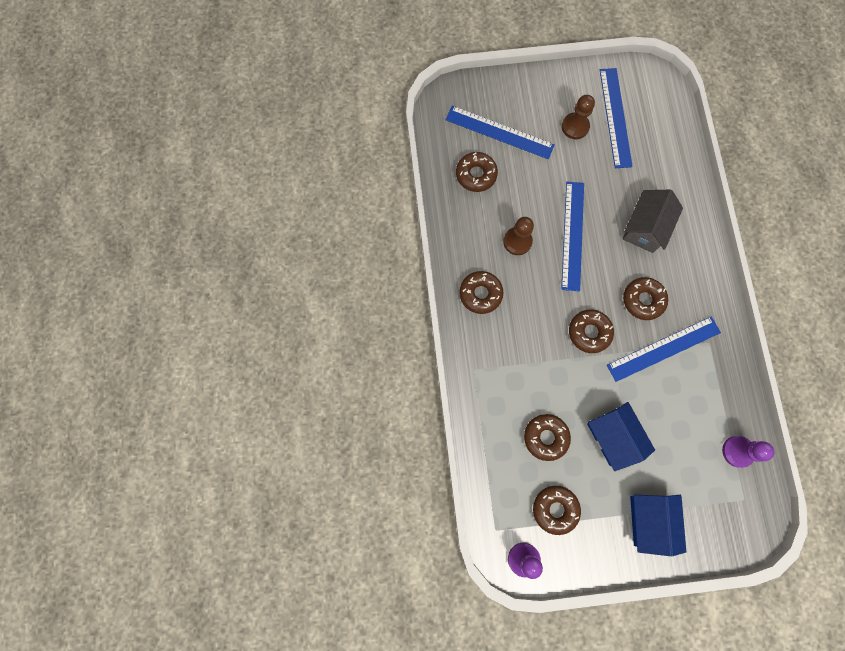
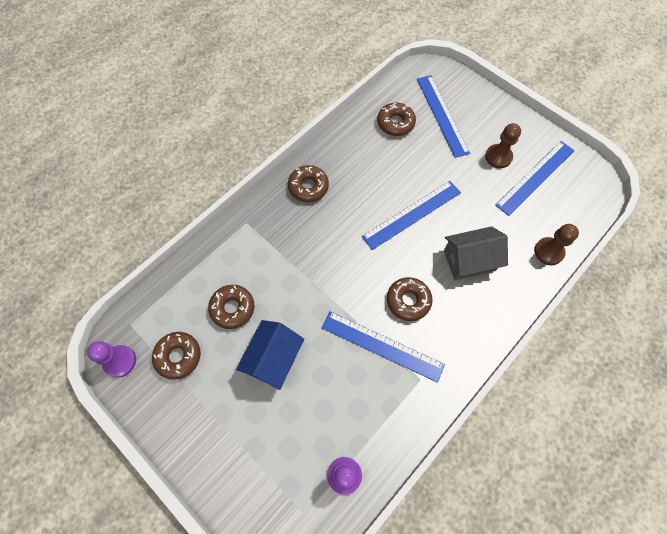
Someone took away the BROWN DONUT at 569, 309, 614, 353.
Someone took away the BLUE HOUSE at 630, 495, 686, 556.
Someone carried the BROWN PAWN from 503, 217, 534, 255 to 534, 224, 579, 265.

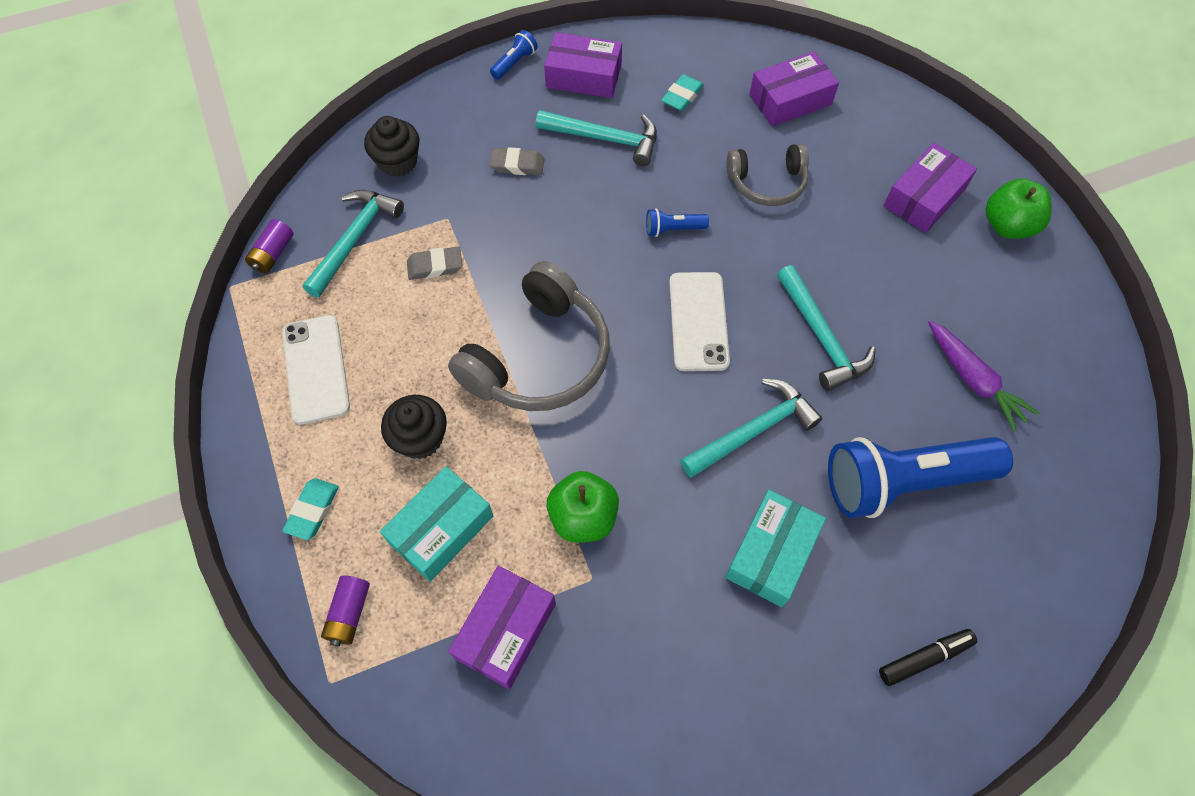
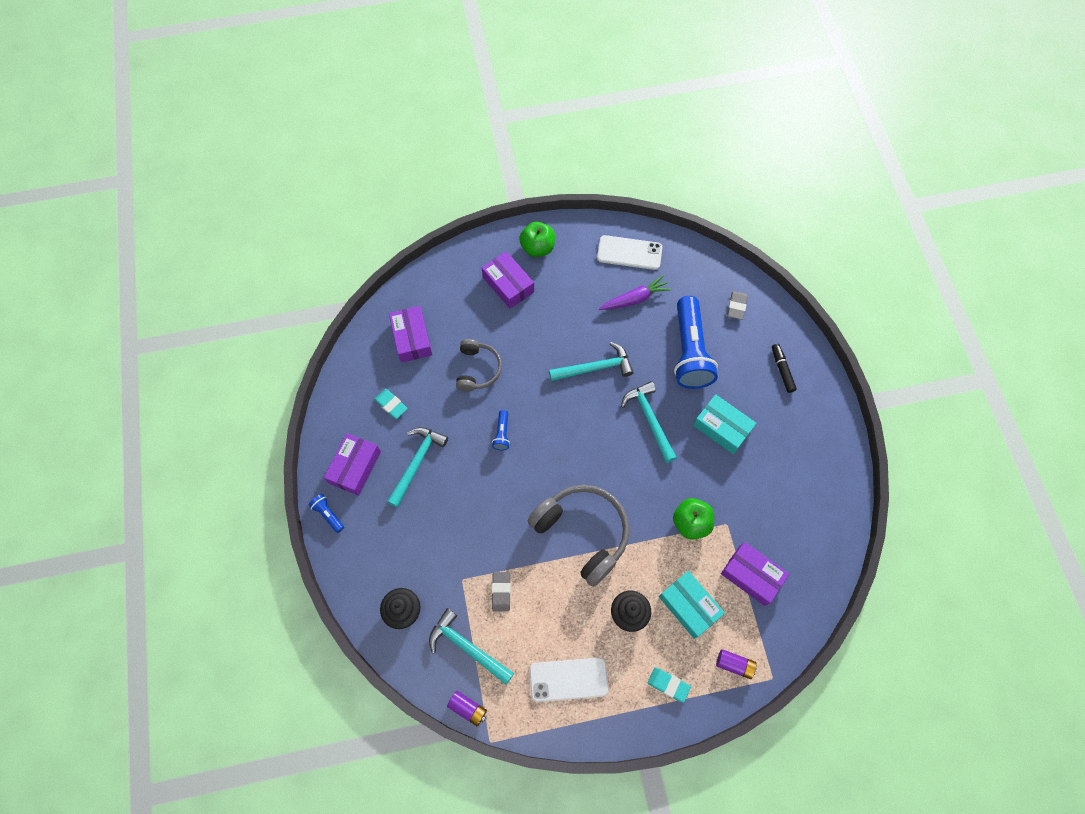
Someone carried the GREY ERASER from 490, 147, 544, 175 to 727, 291, 748, 320.
Someone carried the WHITE PHONE from 669, 272, 730, 371 to 597, 235, 662, 270.

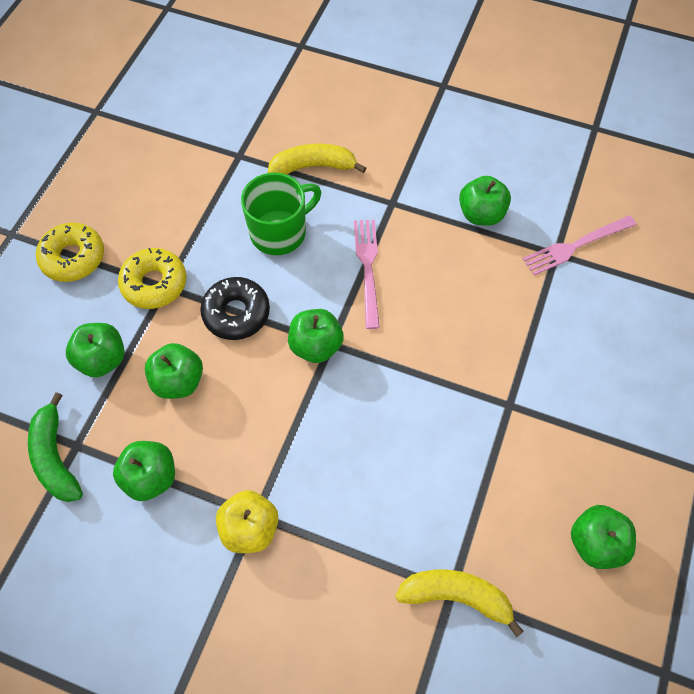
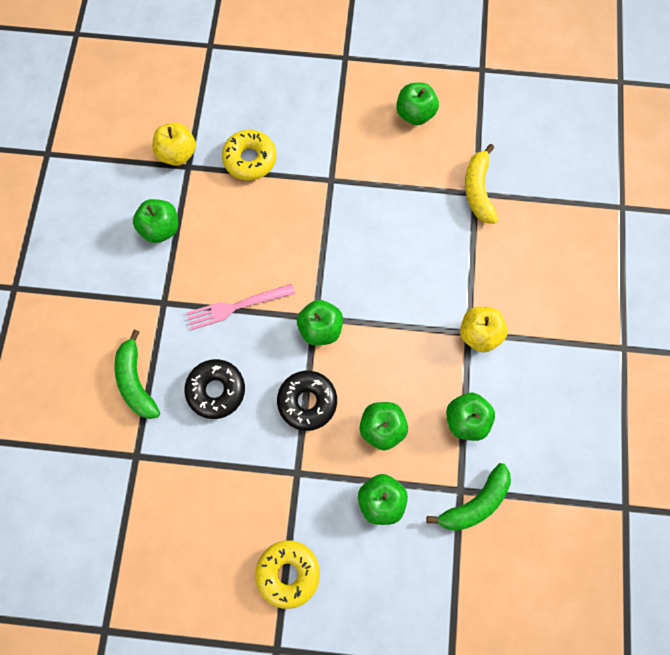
Someone carried the YELLOW DONUT from 118, 248, 187, 309 to 222, 130, 276, 180.
Someone swapped the GREEN MUG at 241, 173, 321, 255 for the BLACK DONUT at 184, 359, 245, 419.
Someone swapped the PINK FORK at 523, 216, 636, 275 for the YELLOW APPLE at 152, 122, 196, 166.
Someone repainted the YELLOW BANANA at 267, 144, 366, 175, which became the GREEN BANANA at 115, 329, 160, 419.

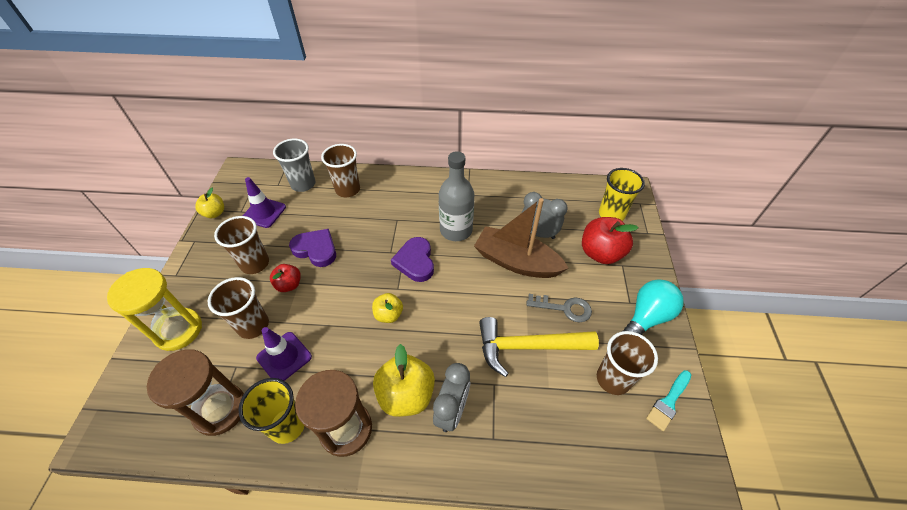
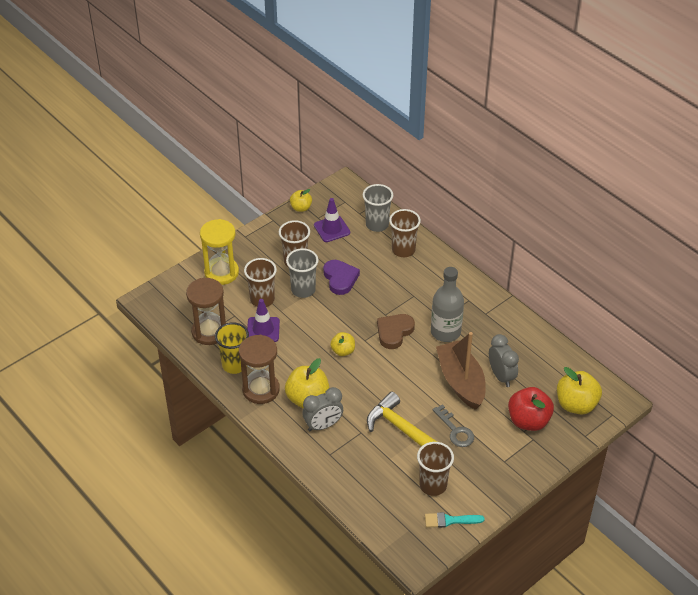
Someone took away the TURQUOISE LIGHT BULB at 621, 279, 684, 335.
Someone swapped the RED APPLE at 270, 264, 301, 292 for the GREY CUP at 286, 248, 319, 298.
Someone swapped the YELLOW CUP at 599, 168, 645, 221 for the YELLOW APPLE at 557, 367, 602, 414.
Someone repainted the PURPLE HEART at 391, 237, 434, 282, which became the BROWN HEART at 377, 314, 415, 349.

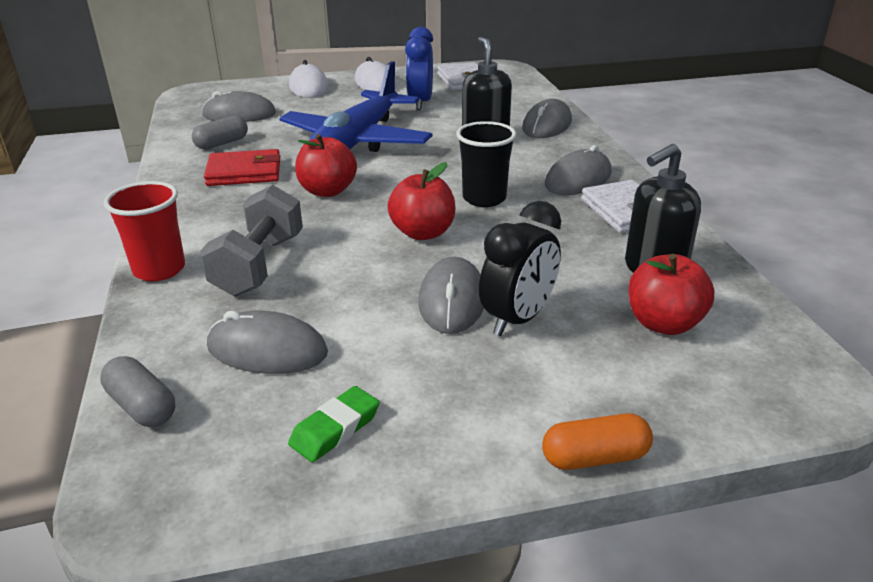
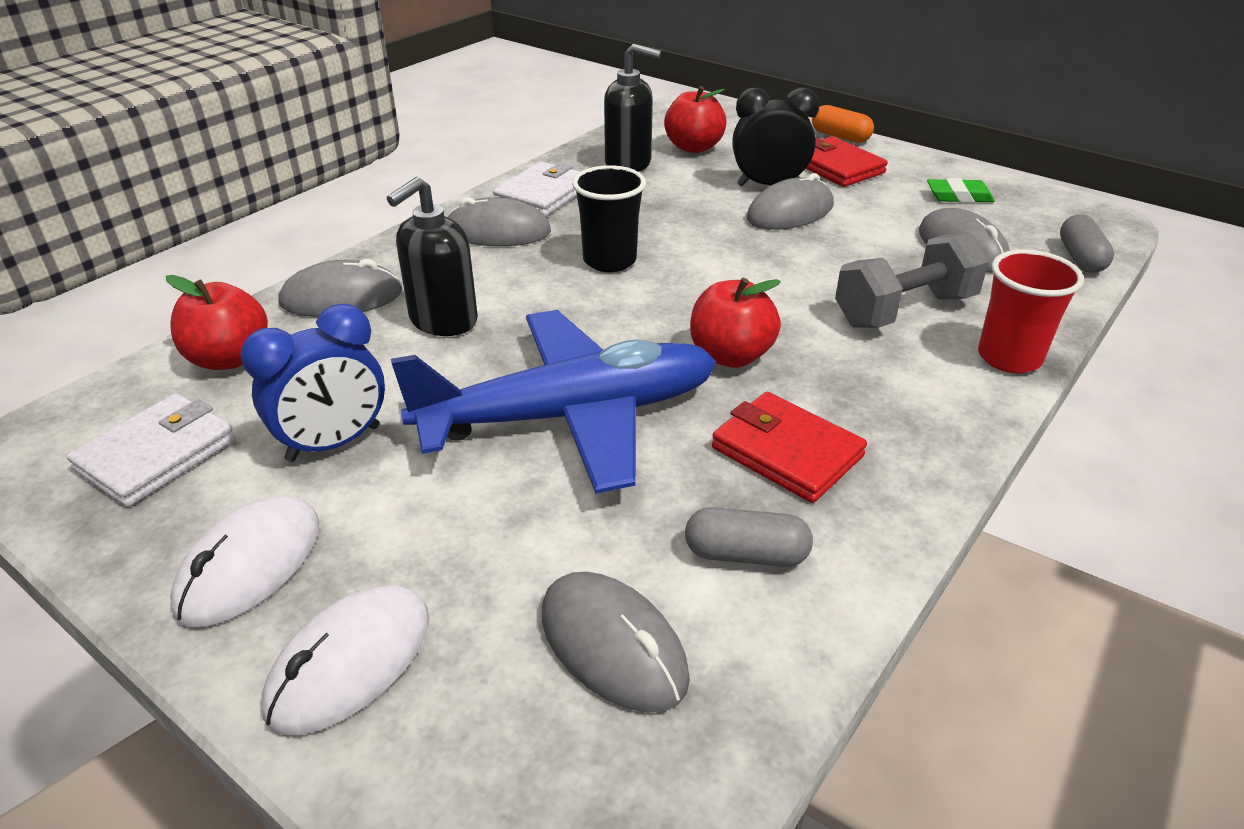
Someone put down the RED WALLET at 806, 136, 888, 187.
Someone carried the RED APPLE from 387, 162, 455, 240 to 166, 275, 268, 370.

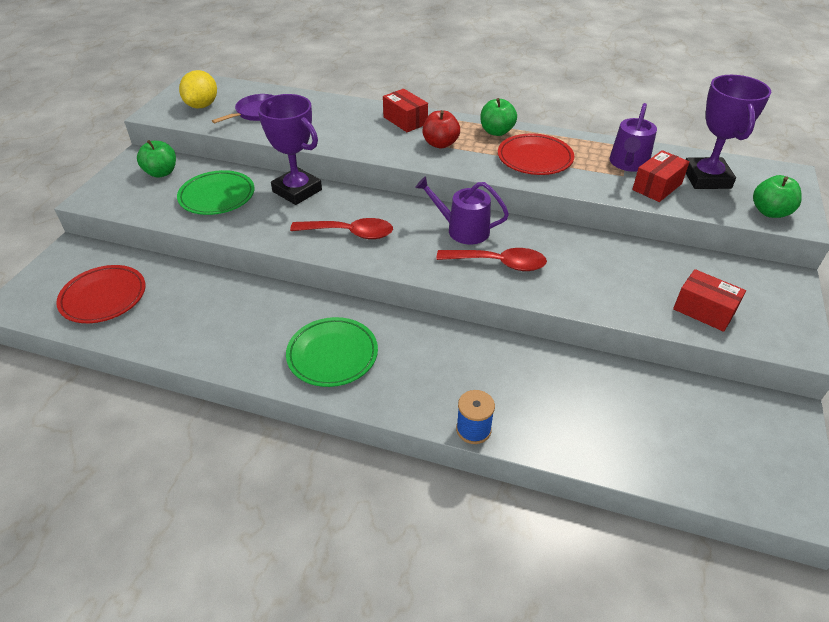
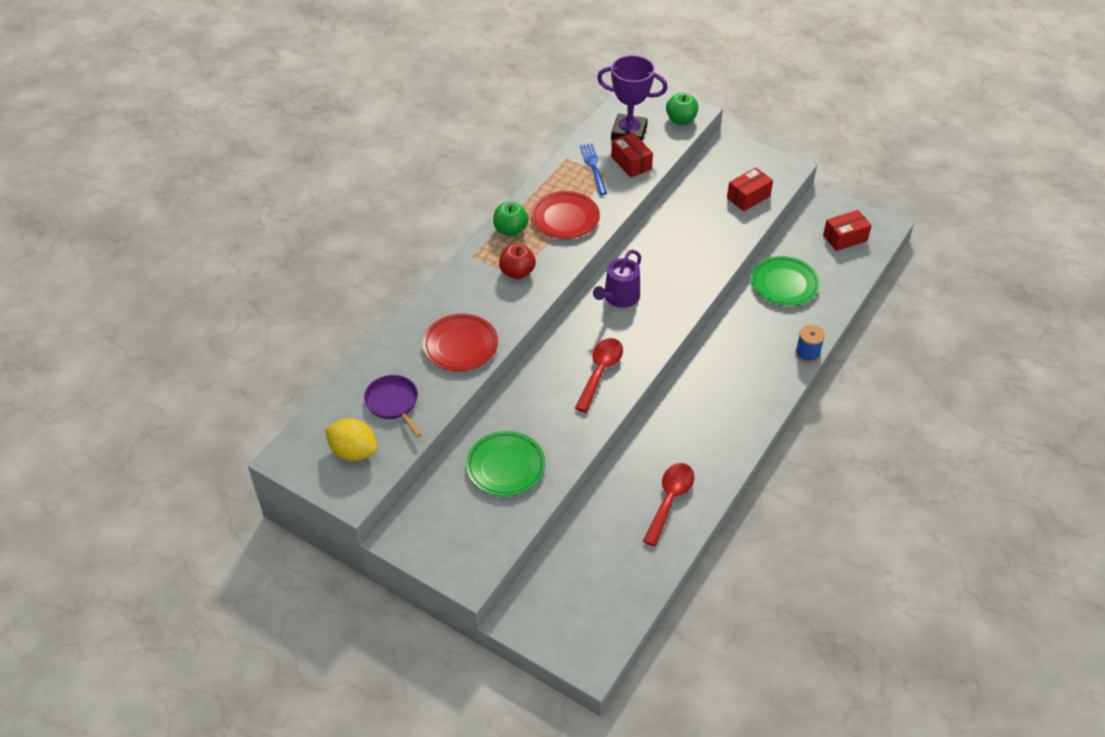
Someone took away the GREEN APPLE at 137, 140, 176, 178.
Someone took away the PURPLE TROPHY at 257, 94, 322, 205.
Someone carried the RED PLATE from 56, 265, 146, 323 to 423, 314, 498, 371.
Someone carried the GREEN PLATE from 286, 317, 378, 387 to 751, 256, 820, 306.
Someone carried the RED BOX from 383, 89, 428, 132 to 823, 210, 872, 251.
Someone carried the RED SPOON from 437, 248, 547, 271 to 643, 463, 694, 547.
Someone swapped the PURPLE WATERING CAN at 610, 103, 657, 172 for the BLUE FORK at 580, 143, 607, 195.

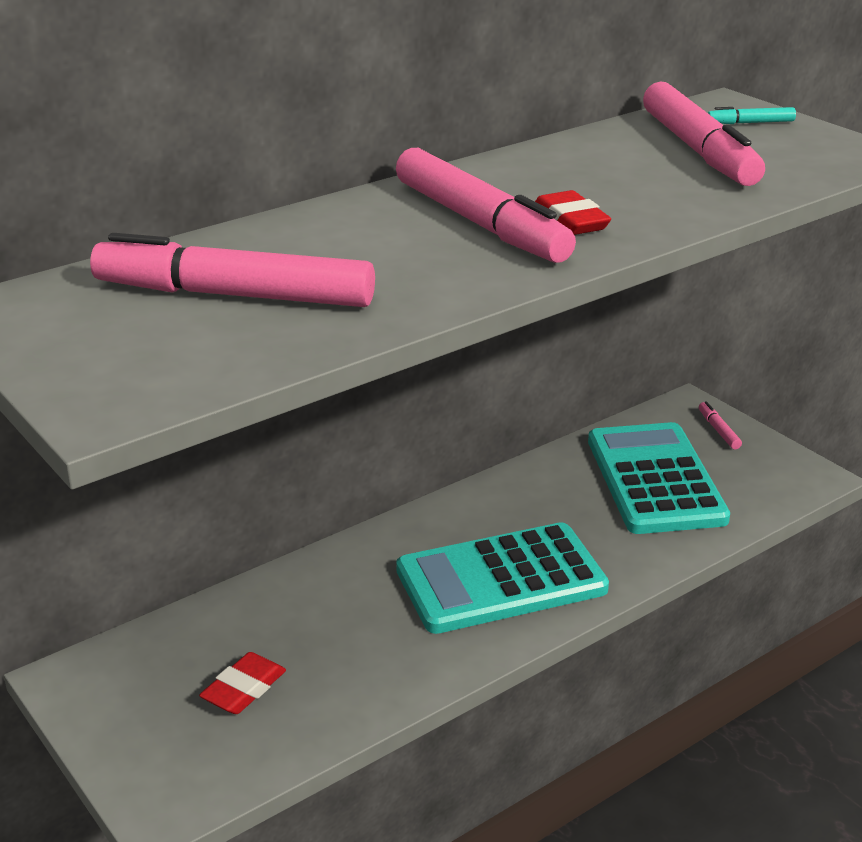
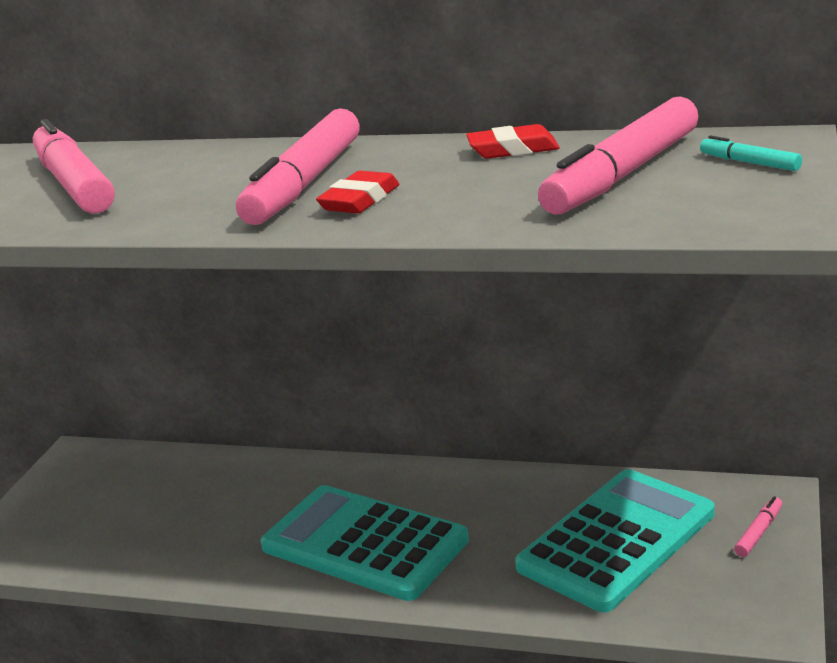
Someone carried the RED ERASER from 199, 652, 286, 714 to 466, 124, 560, 159.

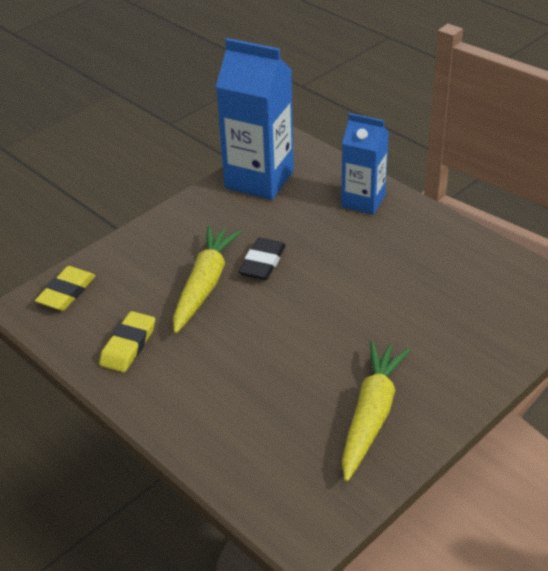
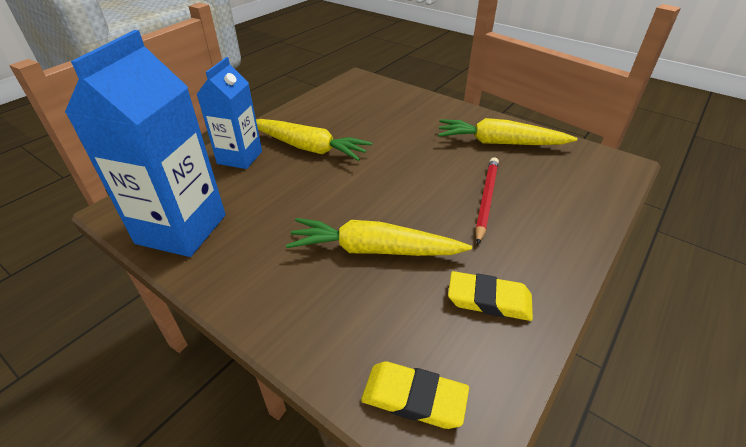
Someone took away the BLACK ERASER at 239, 238, 286, 280.
Someone put down the YELLOW CARROT at 256, 119, 372, 161.
Someone put down the RED PENCIL at 475, 157, 499, 245.

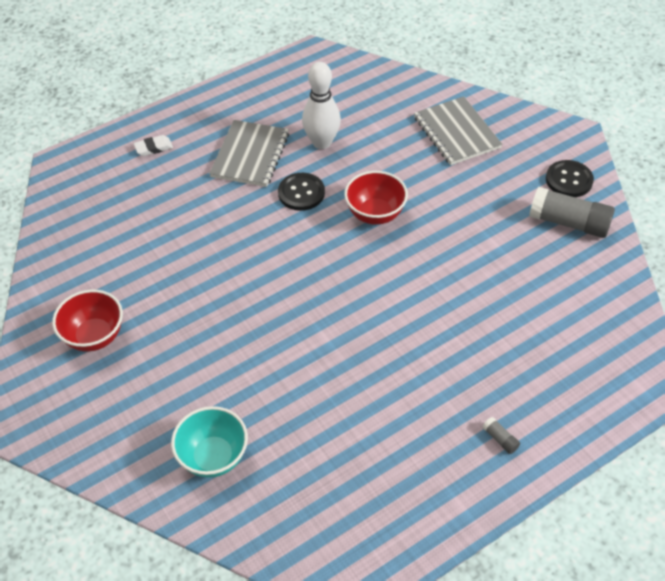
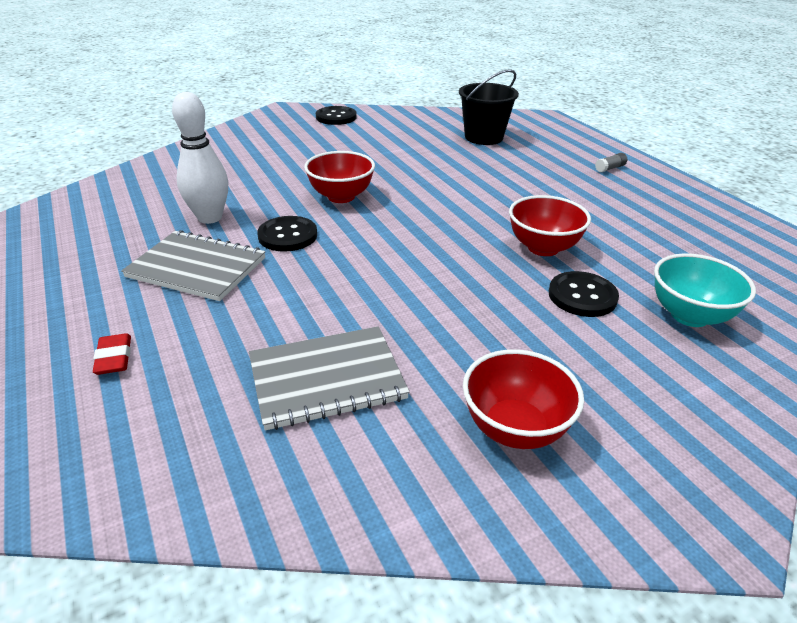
Someone took away the GREY GLUE STICK at 529, 187, 615, 238.
Someone put down the BLACK BUCKET at 459, 69, 519, 145.
Someone put down the RED BOWL at 509, 195, 591, 256.
Someone put down the BLACK BUTTON at 549, 271, 619, 317.
Someone carried the GREY NOTEBOOK from 414, 96, 503, 165 to 249, 326, 410, 430.
Someone repainted the WHITE ERASER at 134, 135, 173, 156, which became the RED ERASER at 93, 333, 131, 375.

